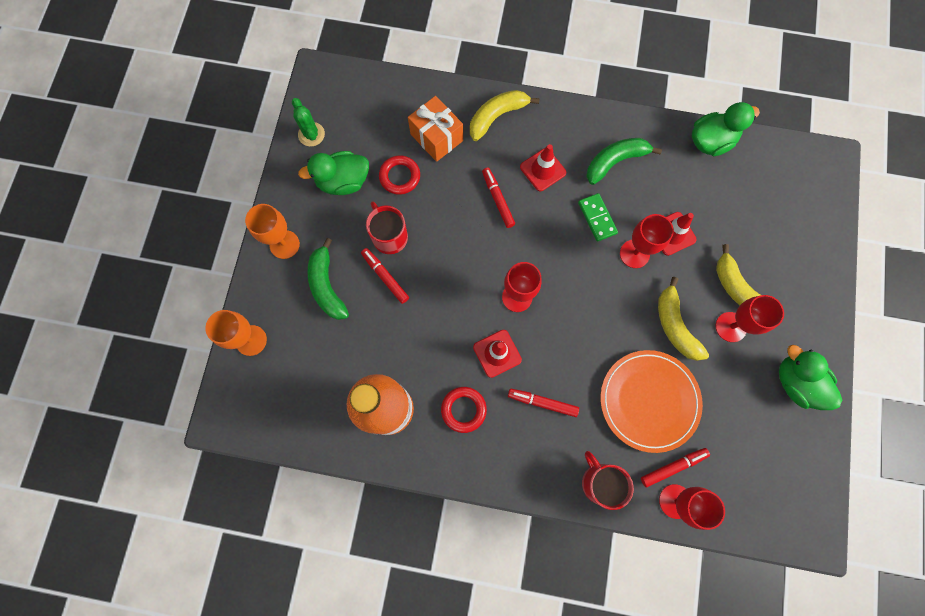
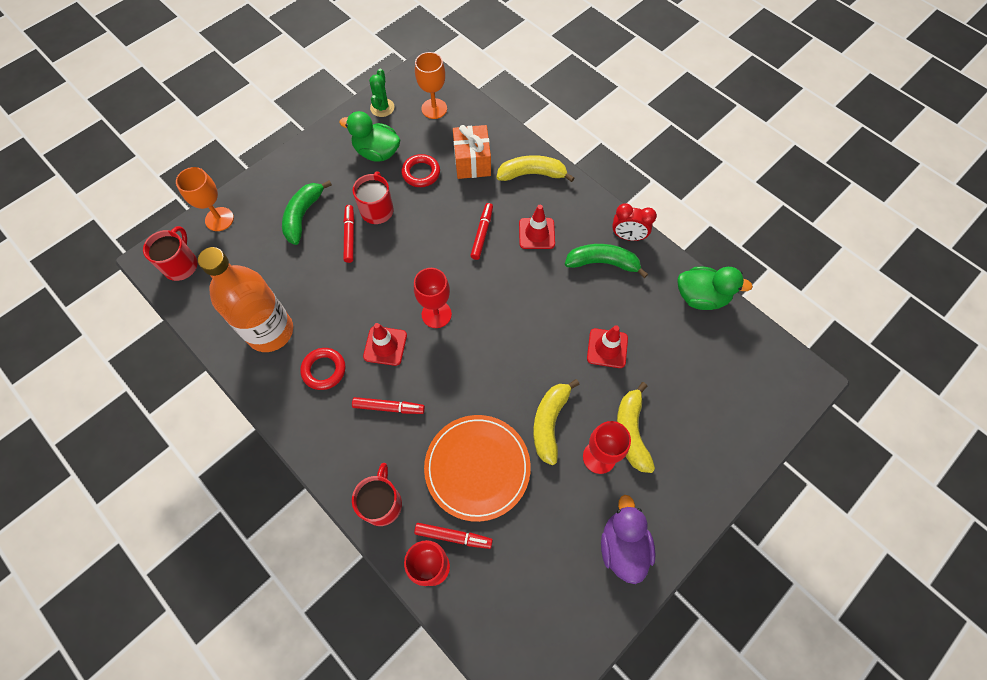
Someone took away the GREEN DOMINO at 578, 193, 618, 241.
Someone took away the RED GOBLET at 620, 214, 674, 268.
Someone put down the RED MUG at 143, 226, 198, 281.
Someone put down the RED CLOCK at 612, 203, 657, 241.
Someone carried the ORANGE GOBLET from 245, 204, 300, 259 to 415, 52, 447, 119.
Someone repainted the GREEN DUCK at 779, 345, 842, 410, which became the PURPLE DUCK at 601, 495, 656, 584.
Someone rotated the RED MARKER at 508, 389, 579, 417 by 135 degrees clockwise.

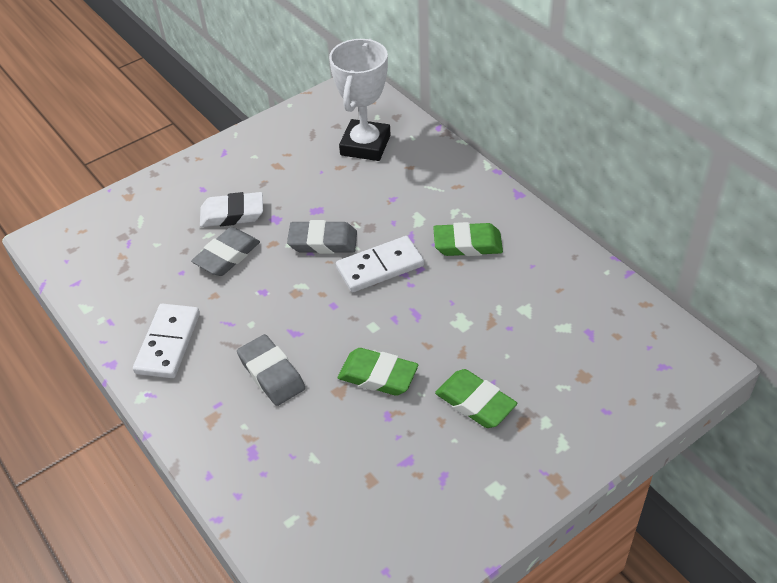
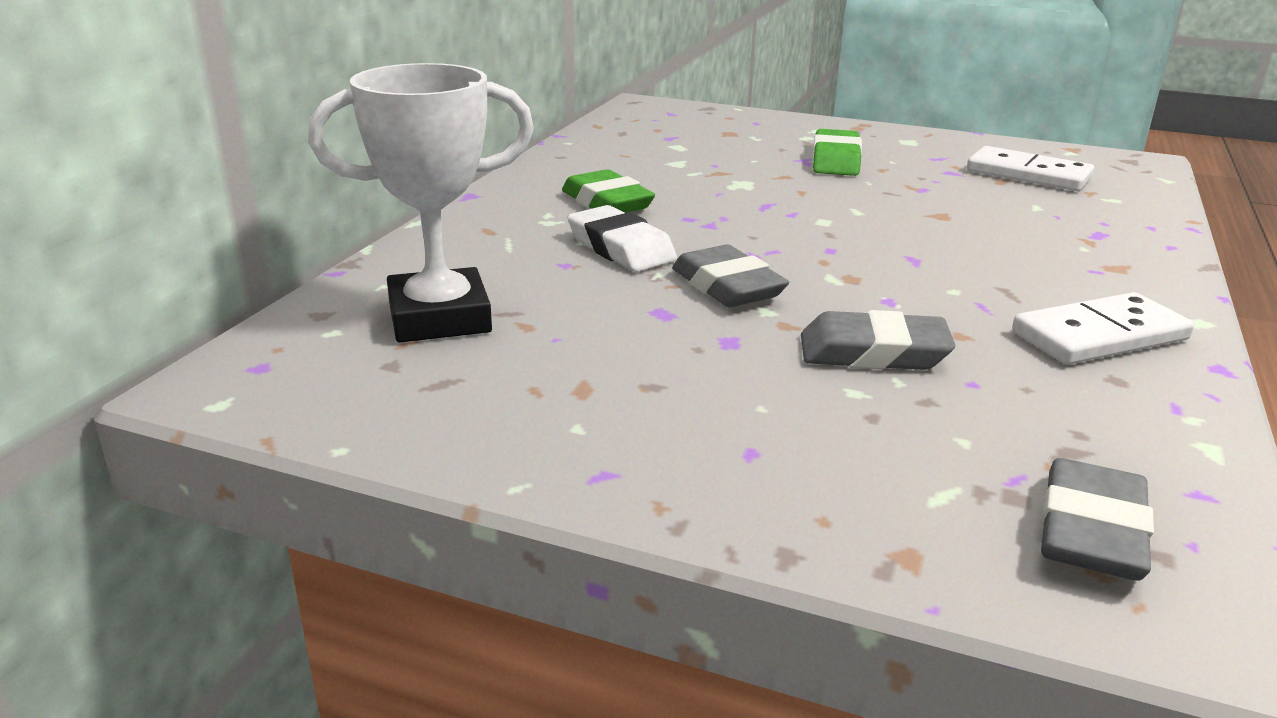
Someone took away the GREEN ERASER at 338, 348, 418, 396.
Someone carried the WHITE ERASER from 200, 192, 263, 227 to 567, 205, 677, 272.
Someone carried the GREY ERASER from 237, 334, 305, 406 to 1041, 458, 1154, 581.
Someone carried the WHITE DOMINO from 336, 236, 424, 292 to 967, 146, 1094, 191.

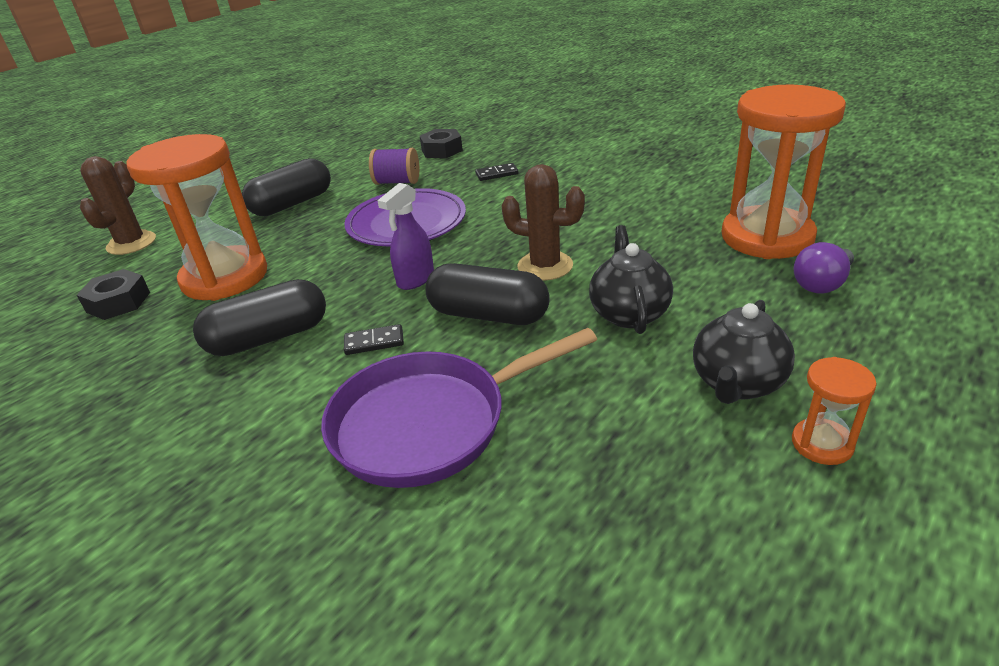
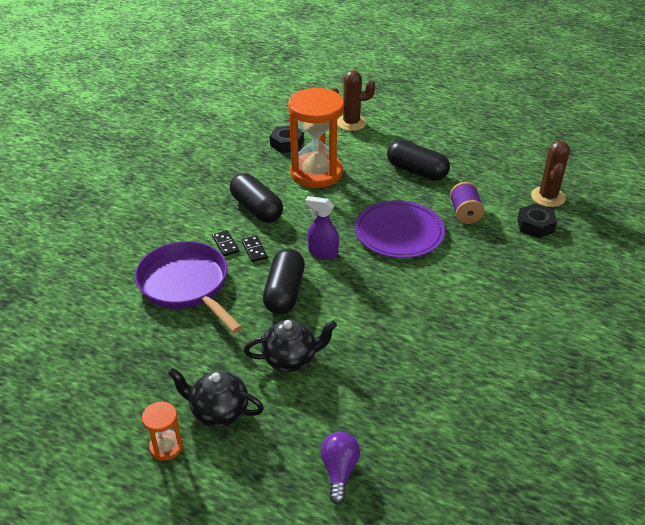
Someone took away the ORANGE HOURGLASS at 722, 85, 846, 259.
Someone carried the BLACK DOMINO from 475, 163, 518, 181 to 212, 230, 239, 256.
Someone carried the BROWN CACTUS from 502, 164, 585, 281 to 531, 141, 570, 207.
Someone rotated the PURPLE LIGHT BULB at 794, 242, 854, 294 by 60 degrees clockwise.

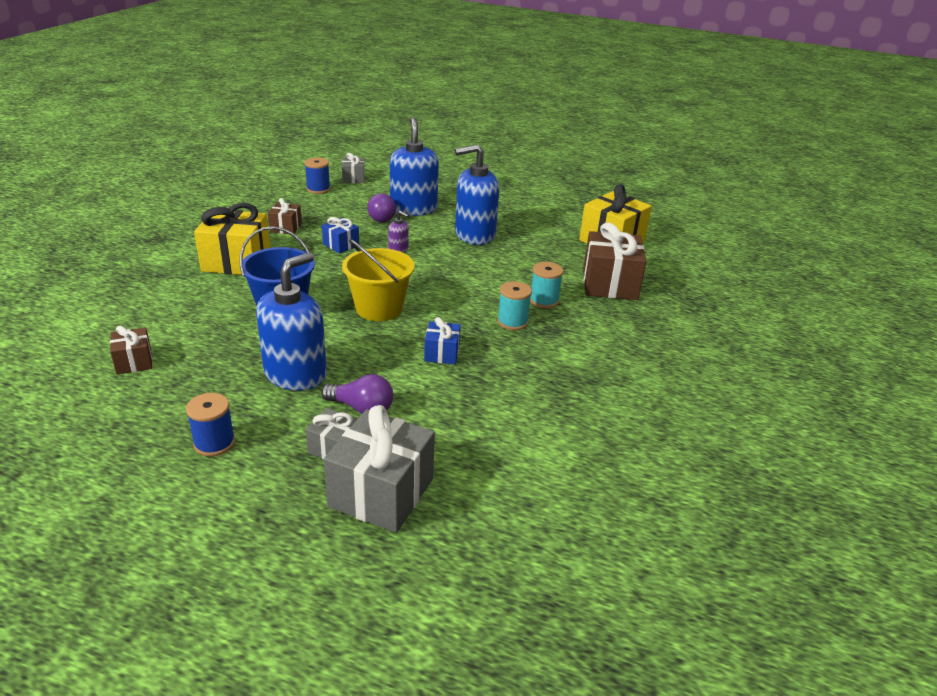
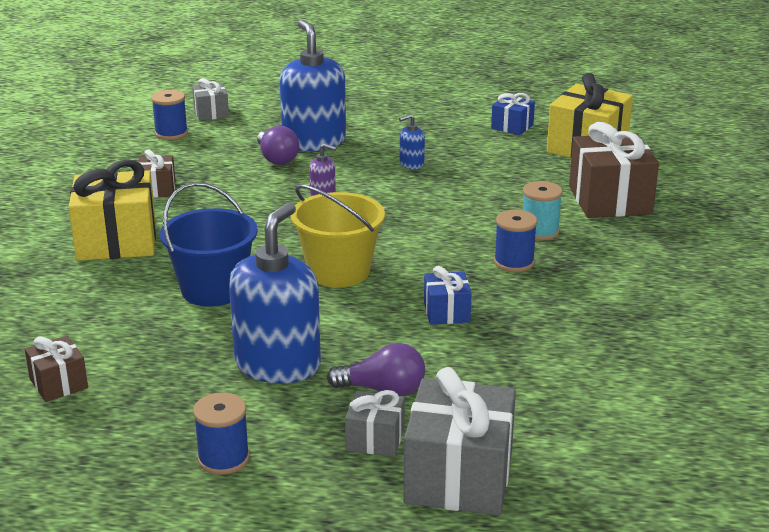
Someone carried the BLUE GIFT from 322, 217, 359, 254 to 491, 93, 535, 135.
Someone repainted the TURQUOISE SPOOL at 497, 281, 532, 330, which became the BLUE SPOOL at 494, 210, 537, 272.
Someone scaled the BLUE SOAP DISPENSER at 455, 144, 499, 245 by 0.44.

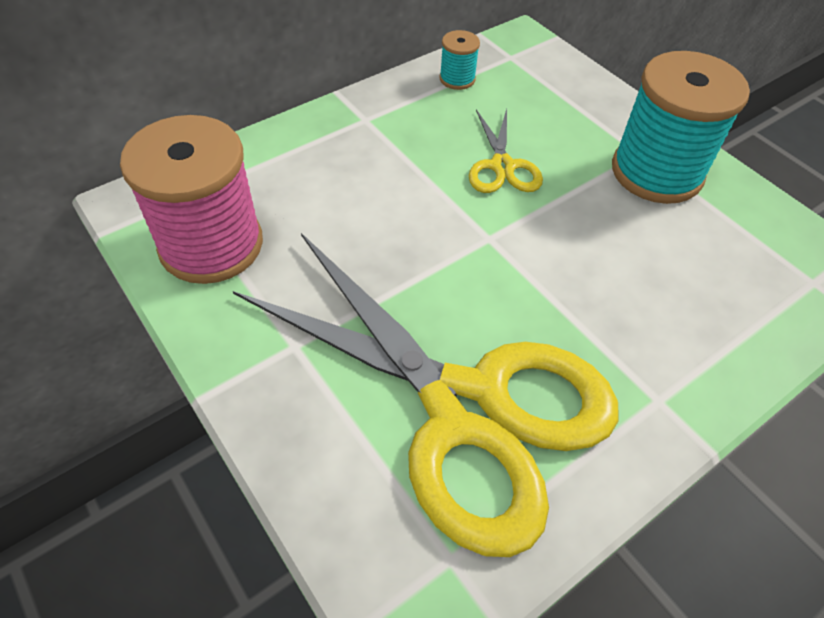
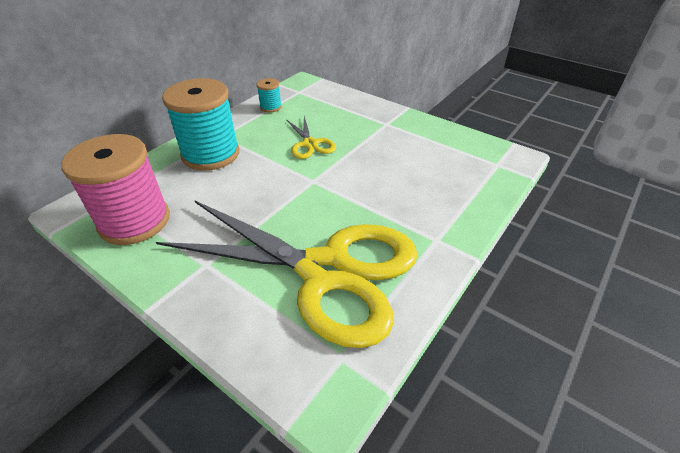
Someone carried the TURQUOISE SPOOL from 612, 51, 750, 204 to 162, 78, 239, 171.

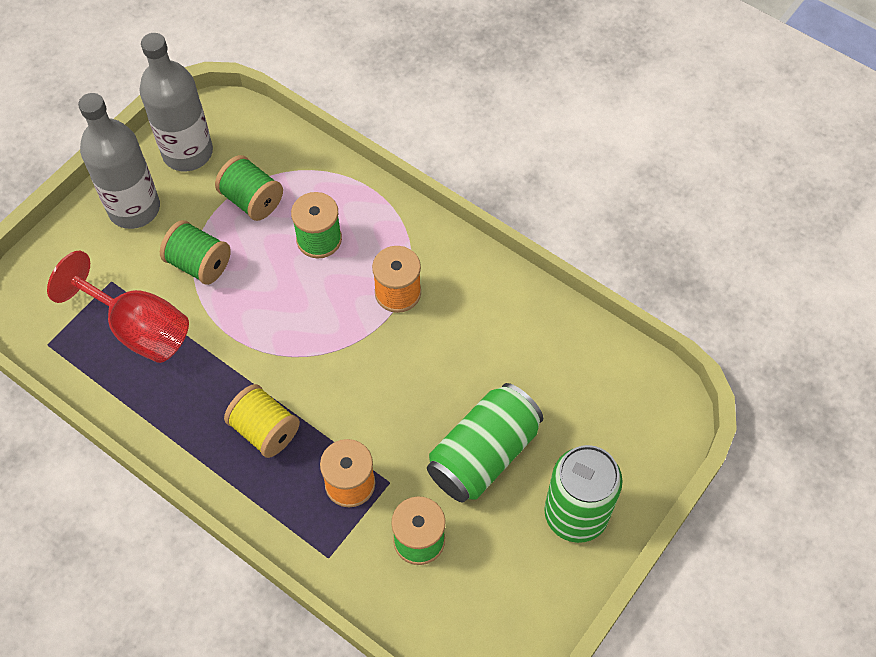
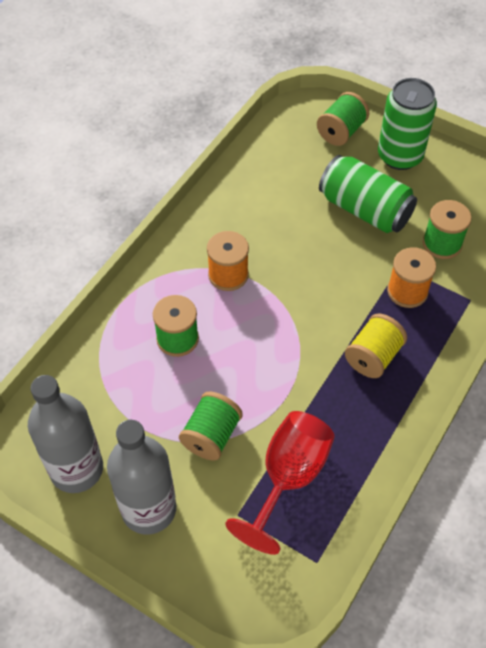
Someone carried the GREEN SPOOL from 215, 155, 283, 221 to 317, 92, 369, 146.

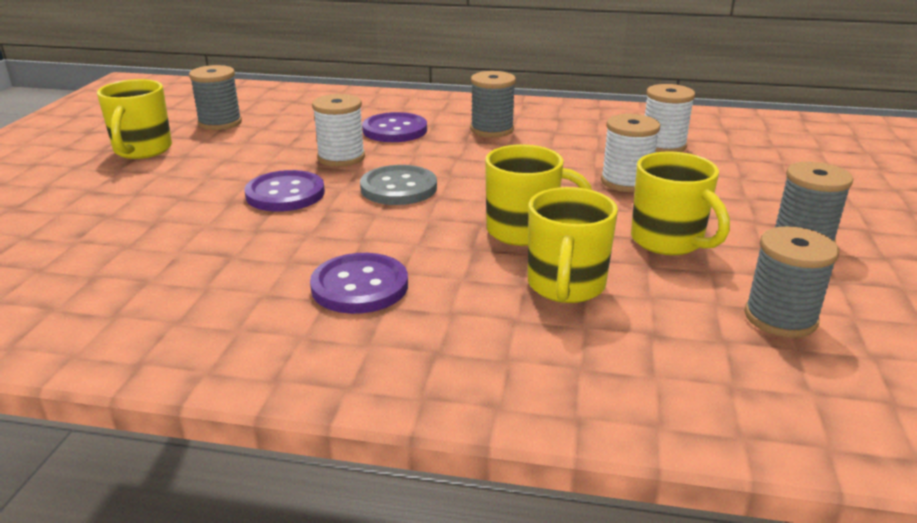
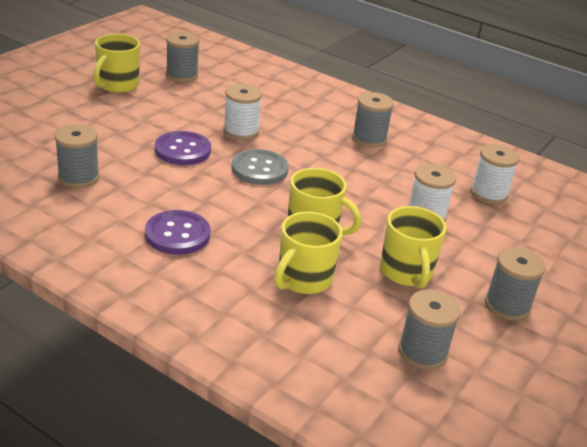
Someone took away the PURPLE BUTTON at 362, 112, 427, 142.
Someone put down the GREY SPOOL at 55, 124, 100, 188.

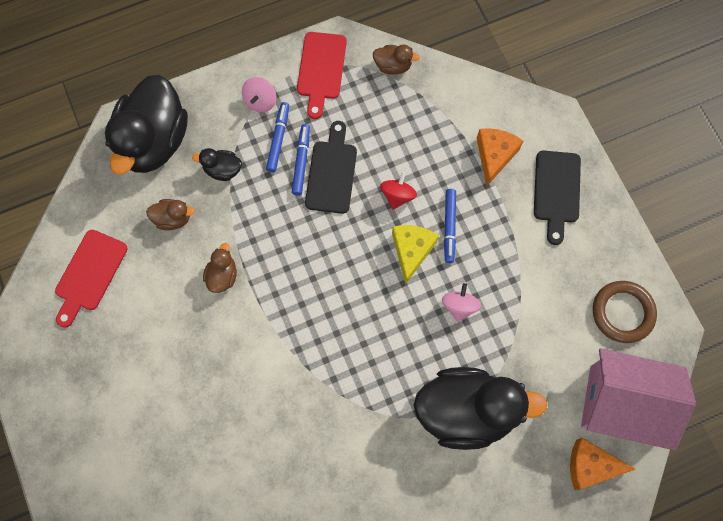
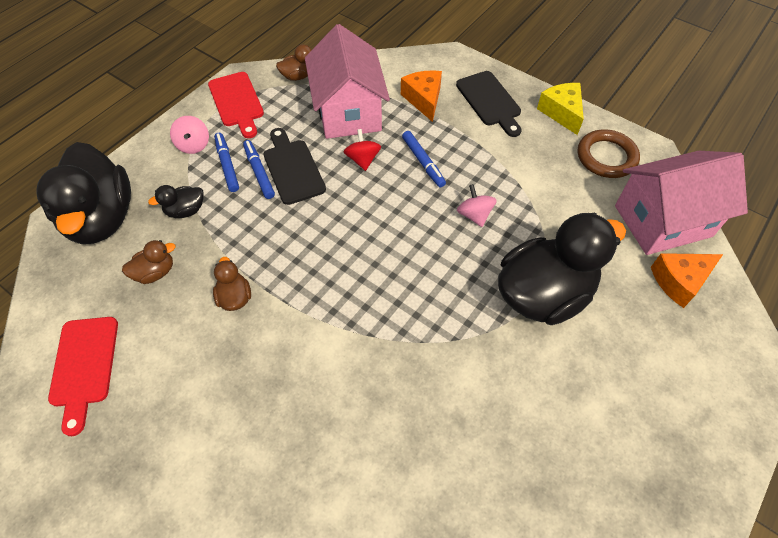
Someone put down the PINK HOUSE at 305, 24, 390, 139.
Someone carried the YELLOW CHEESE from 392, 225, 439, 285 to 537, 83, 584, 135.

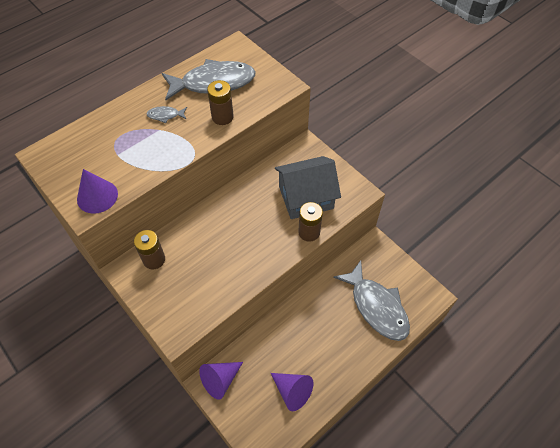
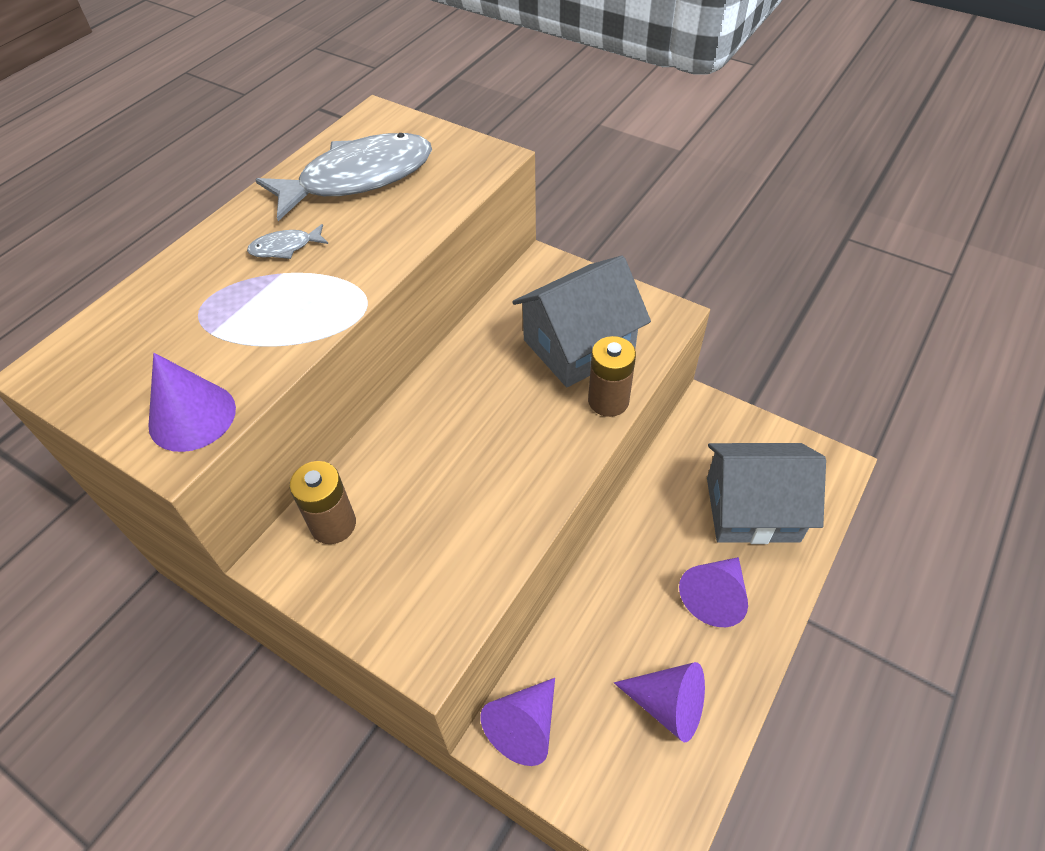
Someone took away the BROWN BATTERY at 207, 80, 234, 125.
Someone put down the PURPLE CONE at 679, 557, 748, 627.
Someone swapped the GREY FISH at 333, 260, 410, 341 for the GREY HOUSE at 707, 443, 826, 544.

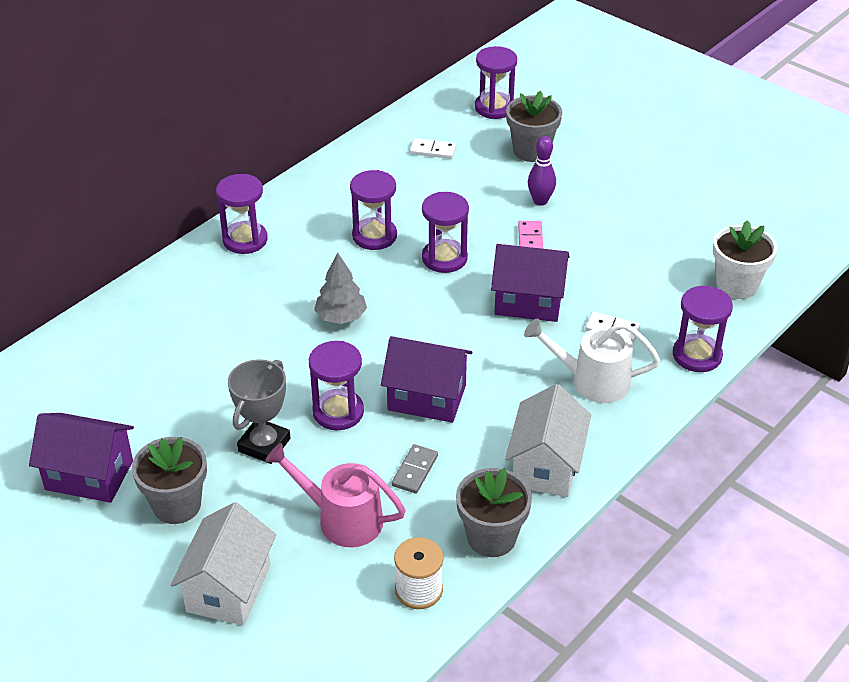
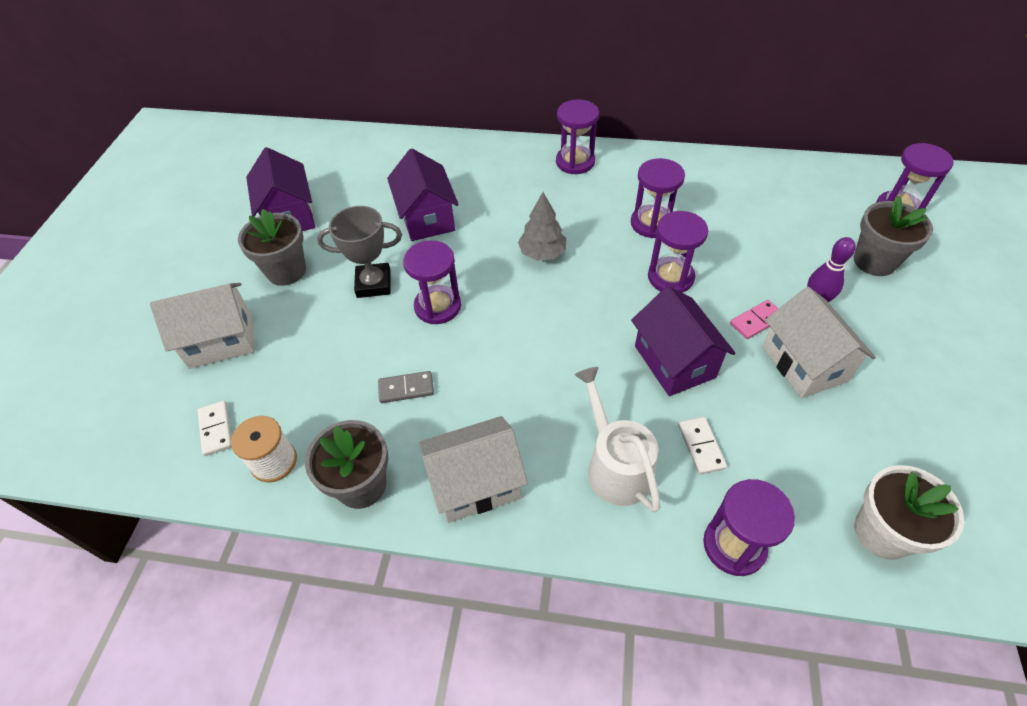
Someone took away the PINK WATERING CAN at 265, 443, 406, 547.
Someone put down the WHITE HOUSE at 762, 287, 876, 398.
Someone carried the PURPLE HOUSE from 381, 336, 472, 423 to 387, 149, 459, 241.
Someone carried the WHITE DOMINO from 410, 138, 456, 159 to 198, 401, 232, 456.

